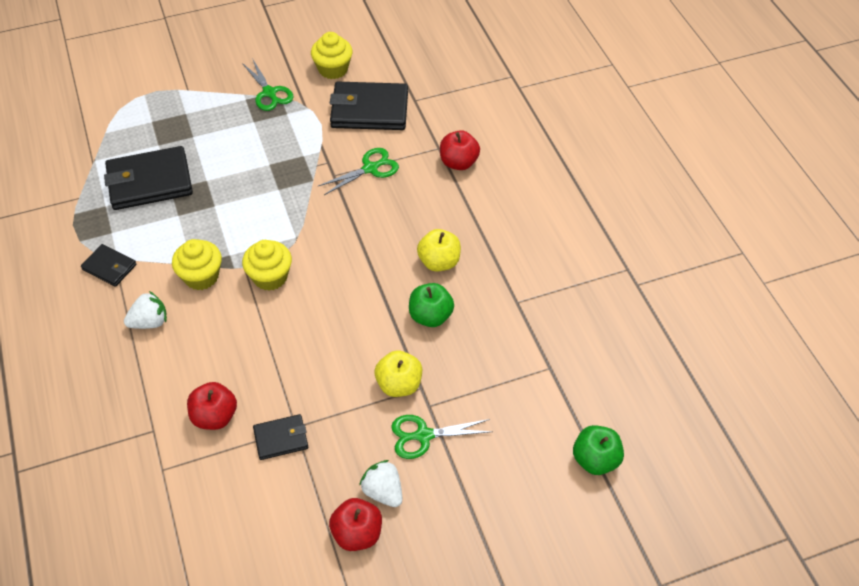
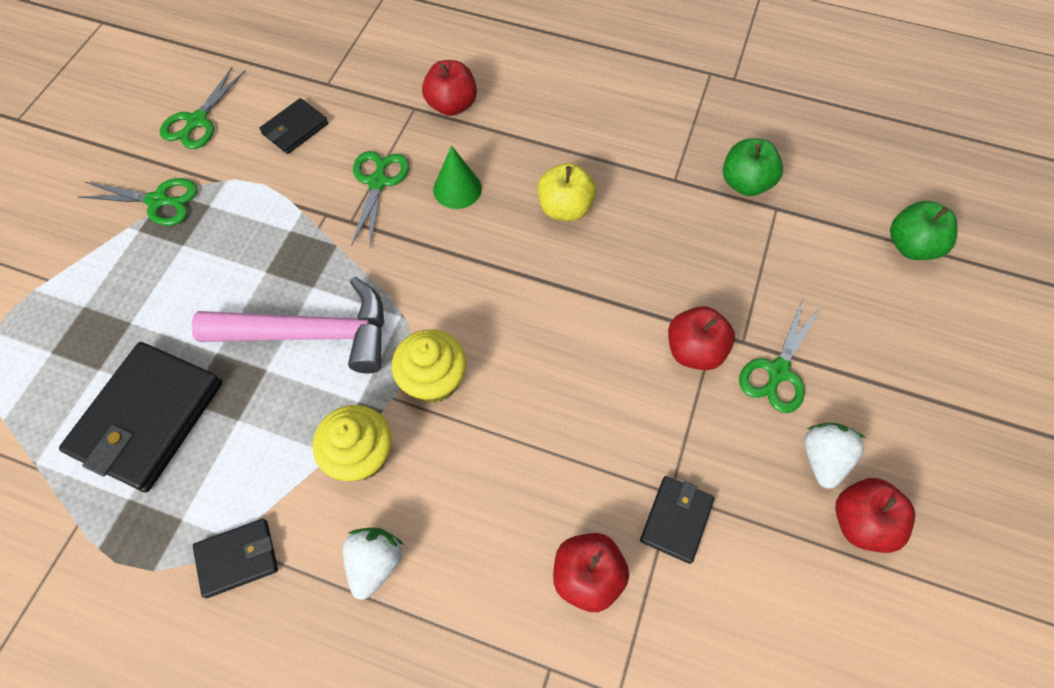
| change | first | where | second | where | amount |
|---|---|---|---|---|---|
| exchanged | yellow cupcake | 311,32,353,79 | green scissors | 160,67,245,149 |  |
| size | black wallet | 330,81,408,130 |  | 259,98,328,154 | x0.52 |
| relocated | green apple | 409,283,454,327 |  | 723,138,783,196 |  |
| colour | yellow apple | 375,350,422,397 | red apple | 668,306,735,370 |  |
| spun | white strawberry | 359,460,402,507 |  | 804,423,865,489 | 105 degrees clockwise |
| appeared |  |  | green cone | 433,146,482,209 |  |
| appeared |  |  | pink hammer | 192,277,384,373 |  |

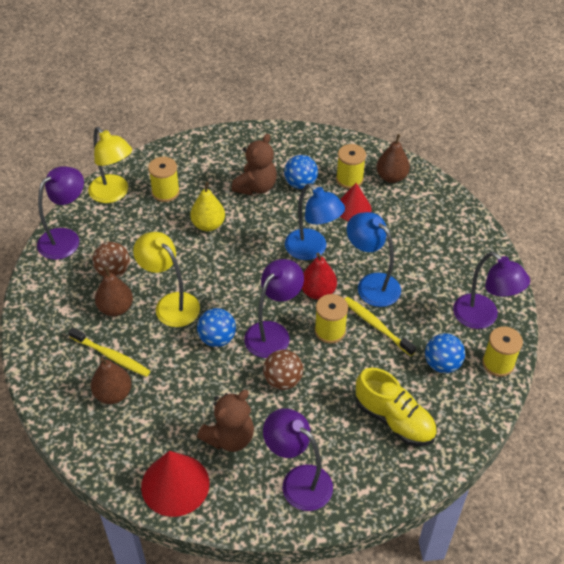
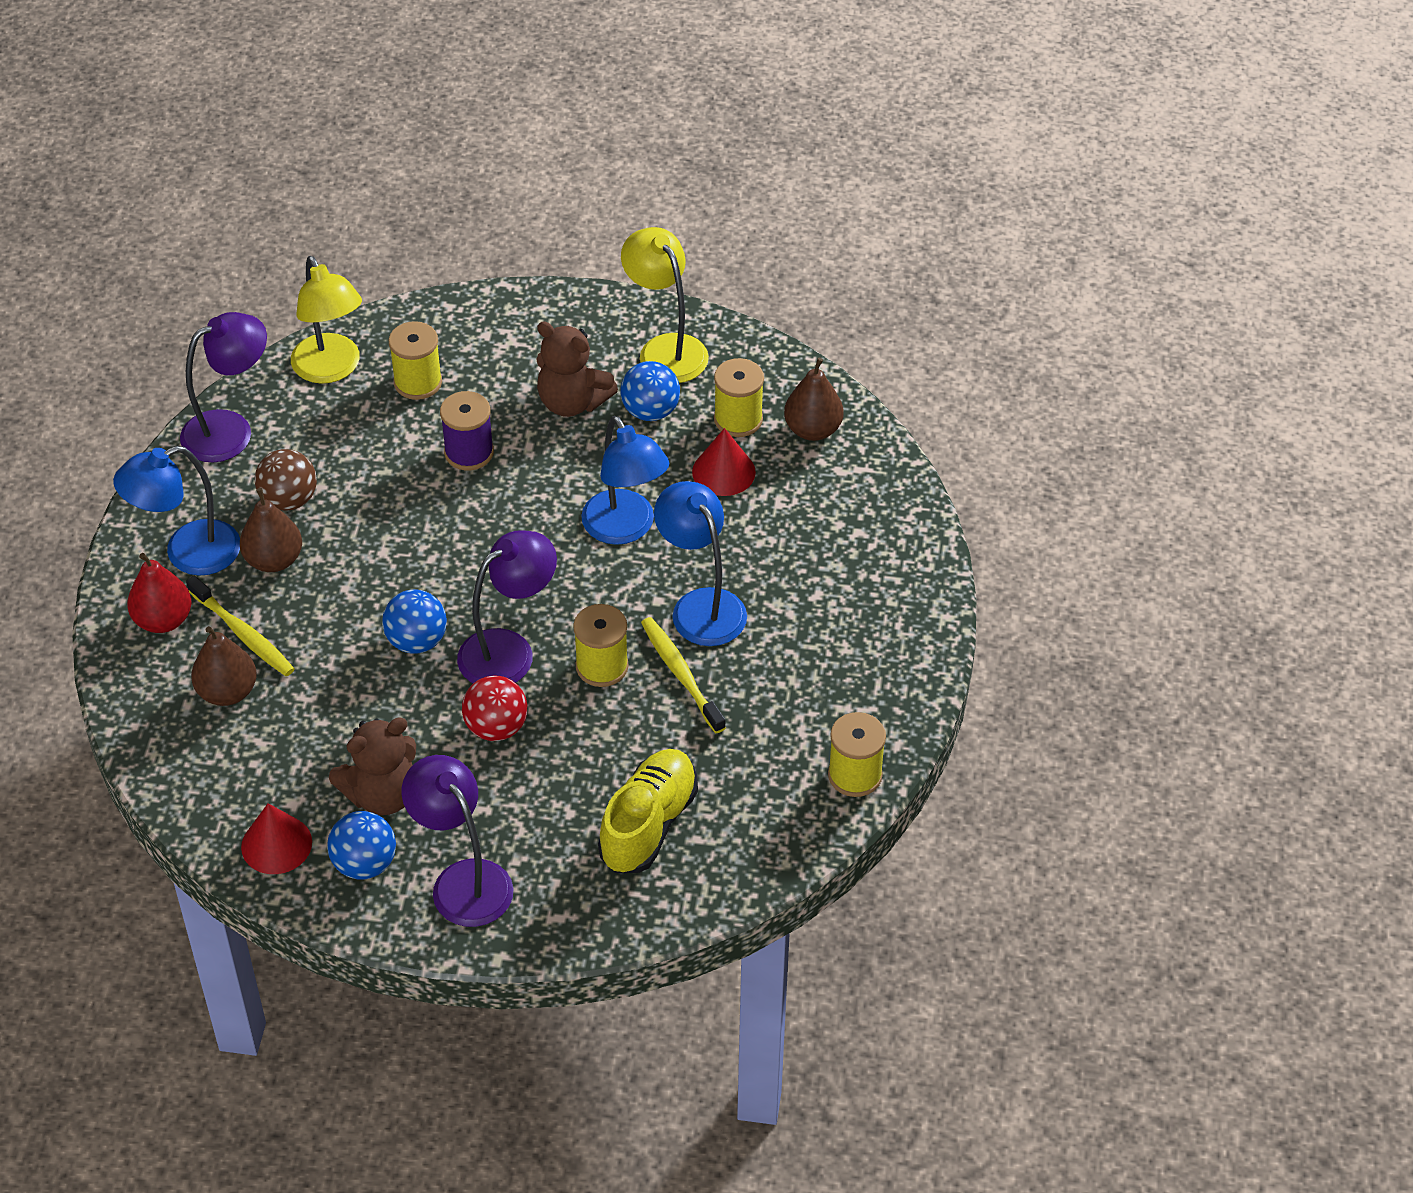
| change | first | where | second | where | amount |
|---|---|---|---|---|---|
| spun | brown teddy bear | 231,134,277,195 |  | 536,321,618,417 | 75 degrees clockwise |
| exchanged | yellow pear | 190,182,225,231 | purple spool | 440,391,494,470 |  |
| relocated | yellow lamp | 133,232,200,327 |  | 621,227,709,383 |  |
| missing | purple lamp | 453,252,530,329 |  |  |  |
| relocated | red pear | 302,253,337,300 |  | 127,553,192,633 |  |
| relocated | blue ball | 425,334,465,373 |  | 327,811,396,880 |  |
| colour | brown ball | 263,350,303,390 | red ball | 462,675,527,741 |  |
| spun | yellow shoe | 356,367,437,446 |  | 598,749,698,873 | 120 degrees counterclockwise |
| size | red cone | 141,451,209,517 |  | 241,803,312,874 | x0.66 |
| appeared |  |  | blue lamp | 113,446,240,576 |  |

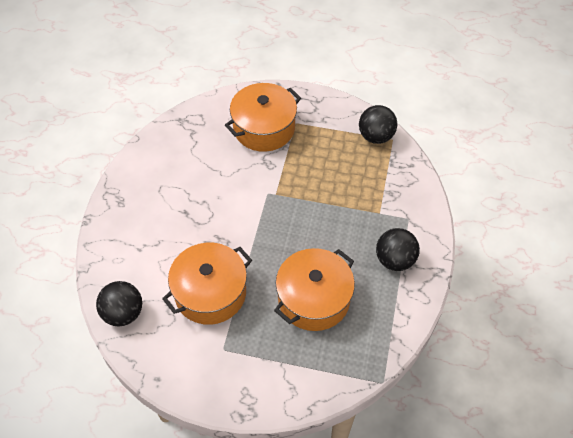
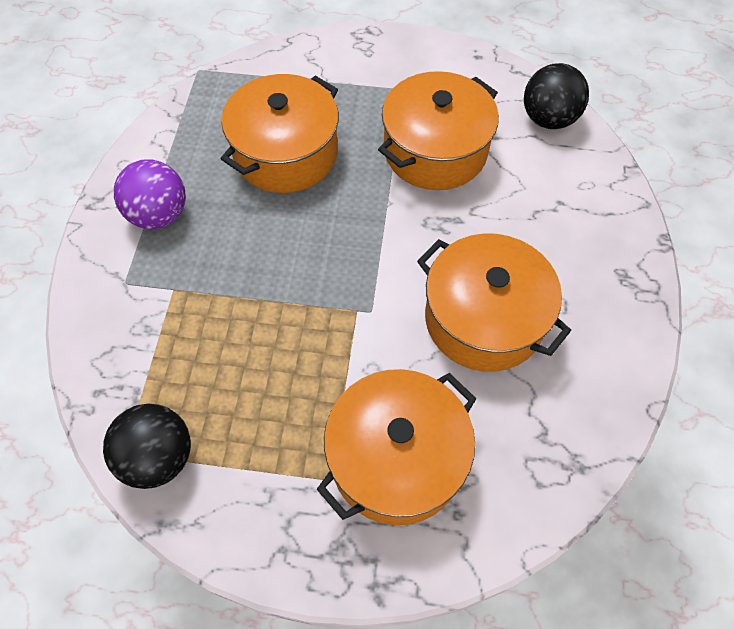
| change | first | where | second | where | amount |
|---|---|---|---|---|---|
| colour | black ball | 376,228,420,271 | purple ball | 114,160,186,229 |  |
| appeared |  |  | orange pot | 417,233,571,372 |  |

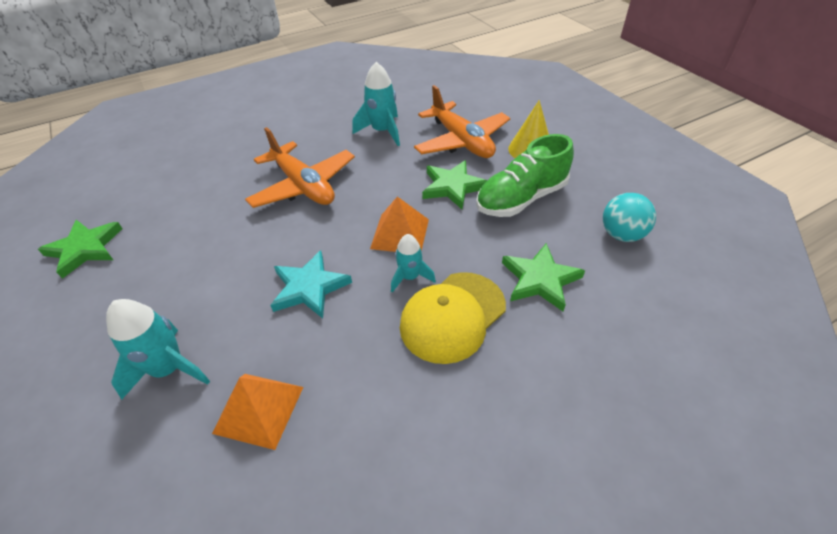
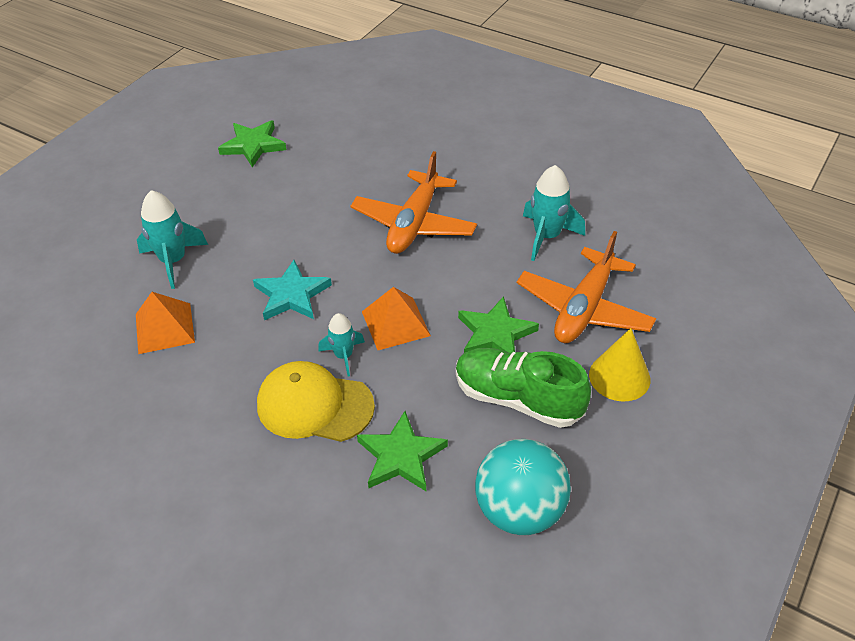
| change | first | where | second | where | amount |
|---|---|---|---|---|---|
| size | turquoise ball | 603,193,656,242 |  | 475,439,571,535 | x1.51 |

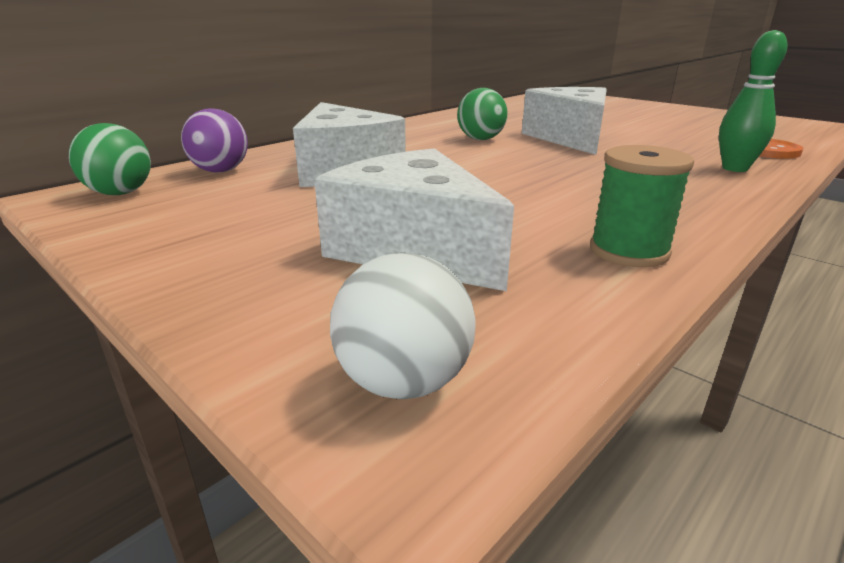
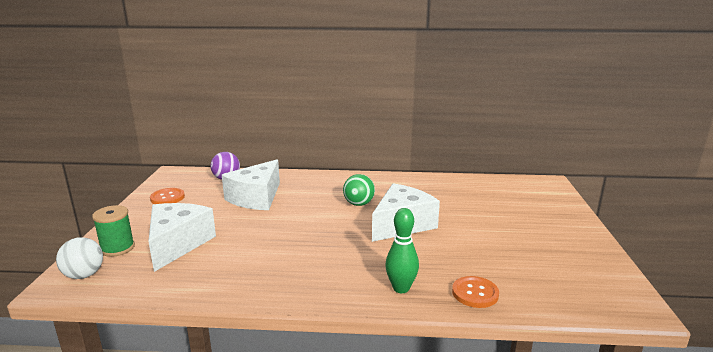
| change | first | where | second | where | amount |
|---|---|---|---|---|---|
| missing | green ball | 69,123,151,195 |  |  |  |
| relocated | green spool | 590,145,694,267 |  | 92,205,135,257 |  |
| appeared |  |  | orange button | 150,188,185,204 |  |

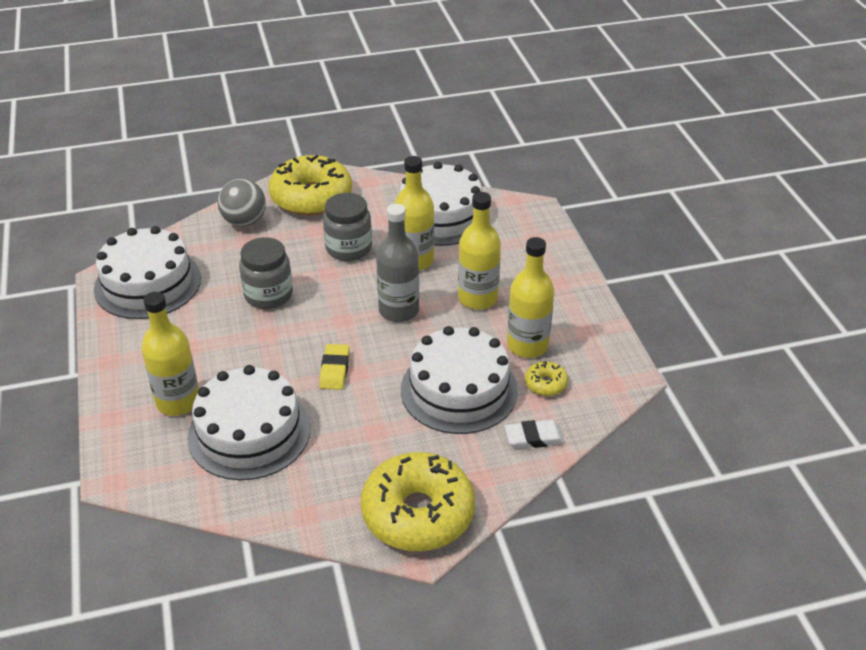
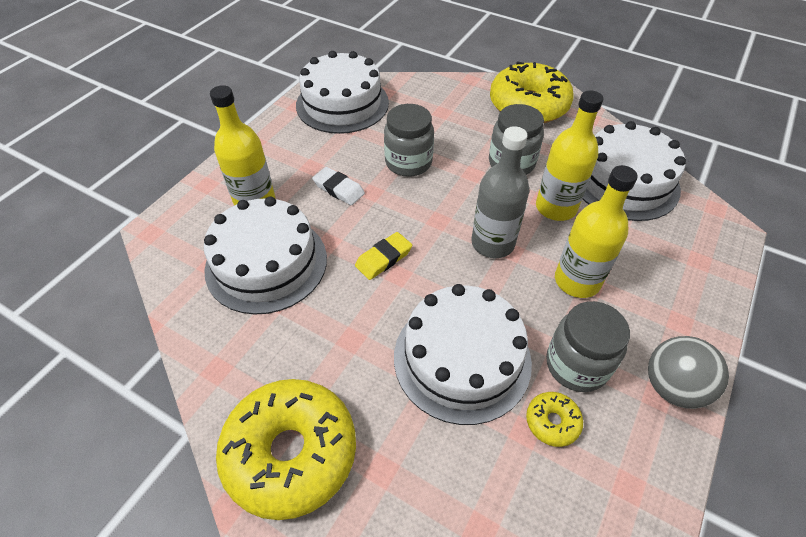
| change | first | where | second | where | amount |
|---|---|---|---|---|---|
| relocated | grey ball | 218,179,266,227 |  | 648,336,729,409 |  |
| exchanged | yellow bottle | 507,237,554,358 | grey jar | 546,301,630,392 |  |
| relocated | white eraser | 504,420,565,449 |  | 312,167,365,205 |  |

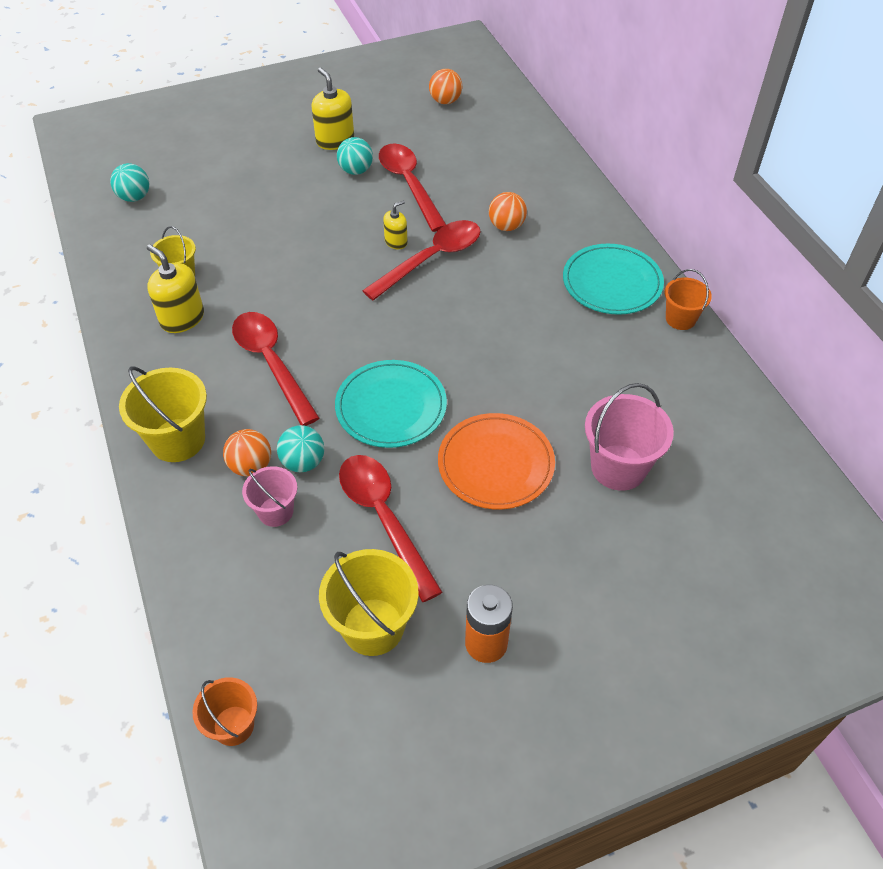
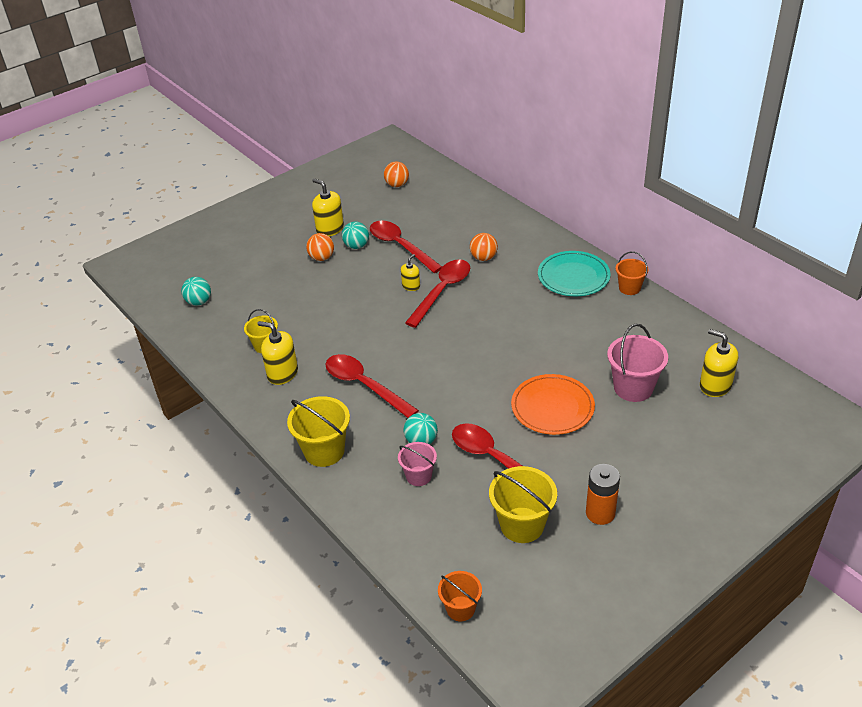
| change | first | where | second | where | amount |
|---|---|---|---|---|---|
| missing | turquoise plate | 335,360,447,448 |  |  |  |
| relocated | orange ball | 223,429,271,476 |  | 306,233,334,261 |  |
| appeared |  |  | yellow soap dispenser | 700,329,738,397 |  |

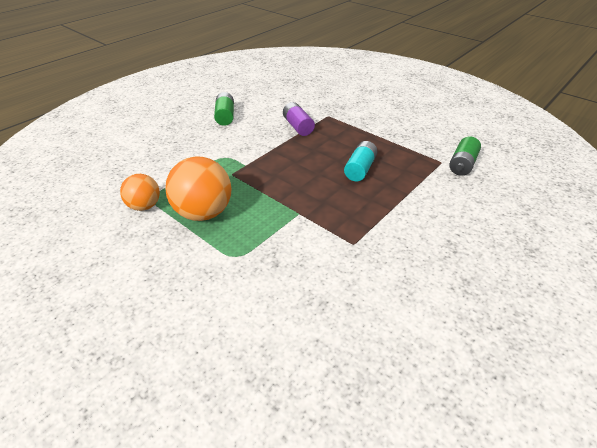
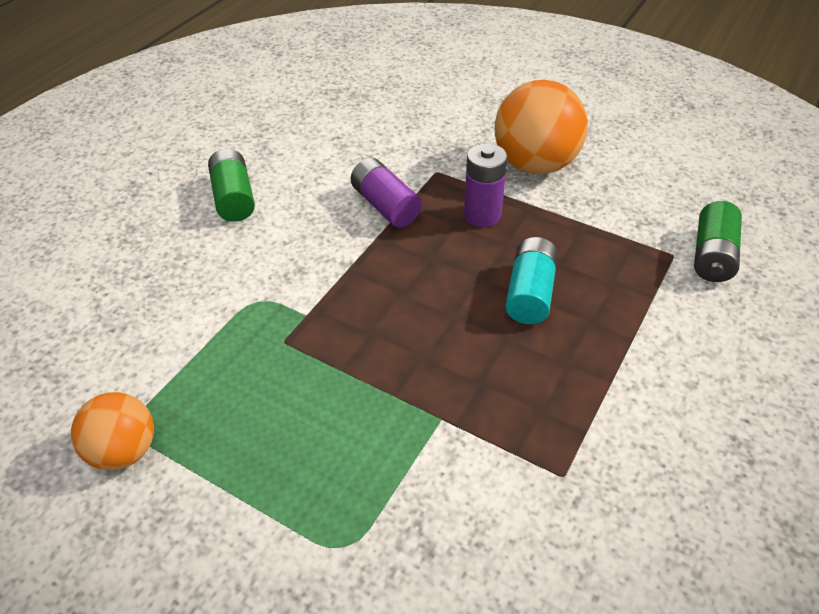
| change | first | where | second | where | amount |
|---|---|---|---|---|---|
| relocated | orange ball | 165,156,231,221 |  | 495,80,588,174 |  |
| appeared |  |  | purple battery | 464,143,508,227 |  |

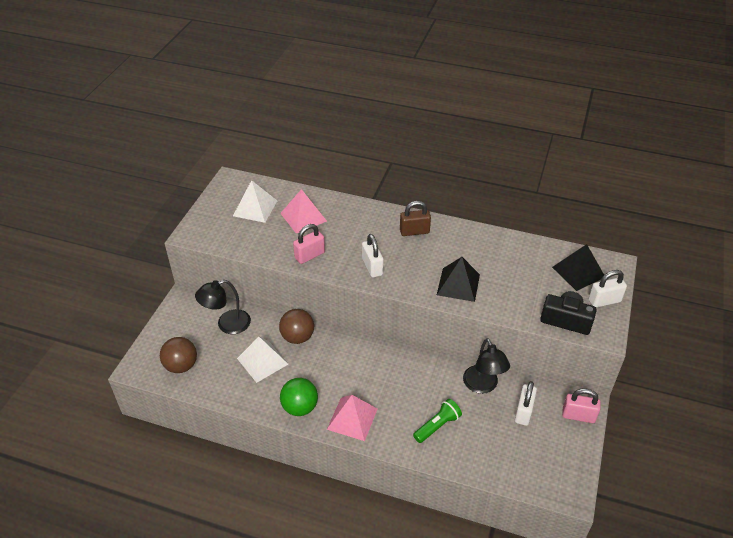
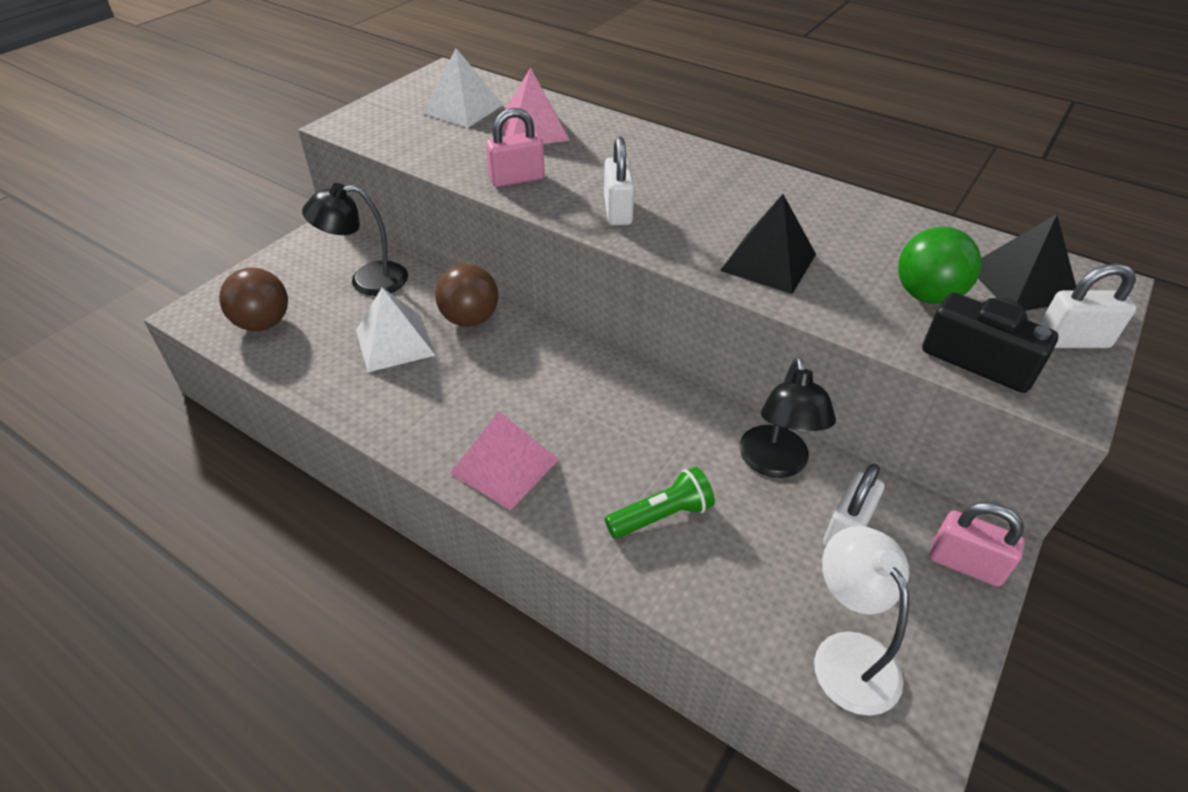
| change | first | where | second | where | amount |
|---|---|---|---|---|---|
| missing | brown padlock | 400,201,431,236 |  |  |  |
| relocated | green ball | 280,378,318,416 |  | 898,227,982,304 |  |
| appeared |  |  | white lamp | 814,526,909,716 |  |

